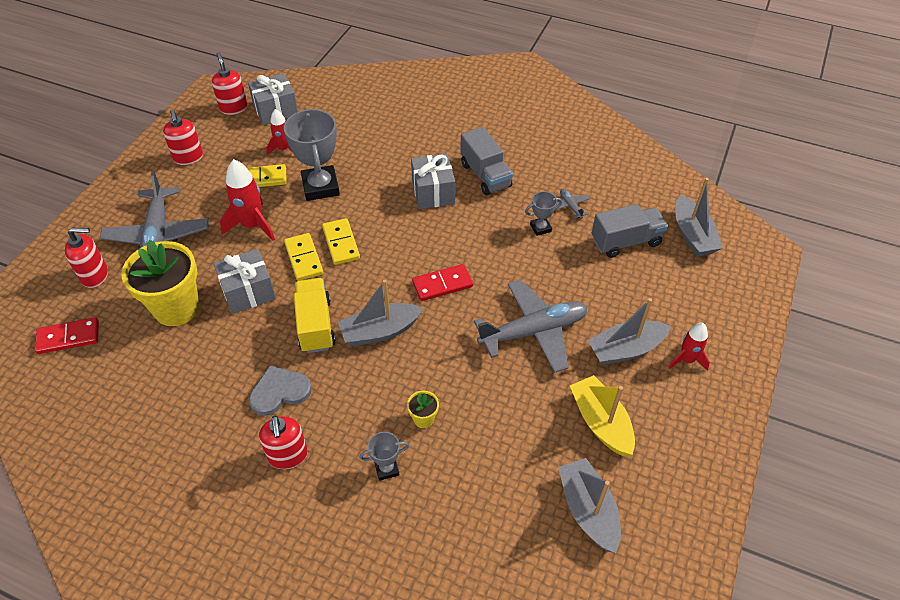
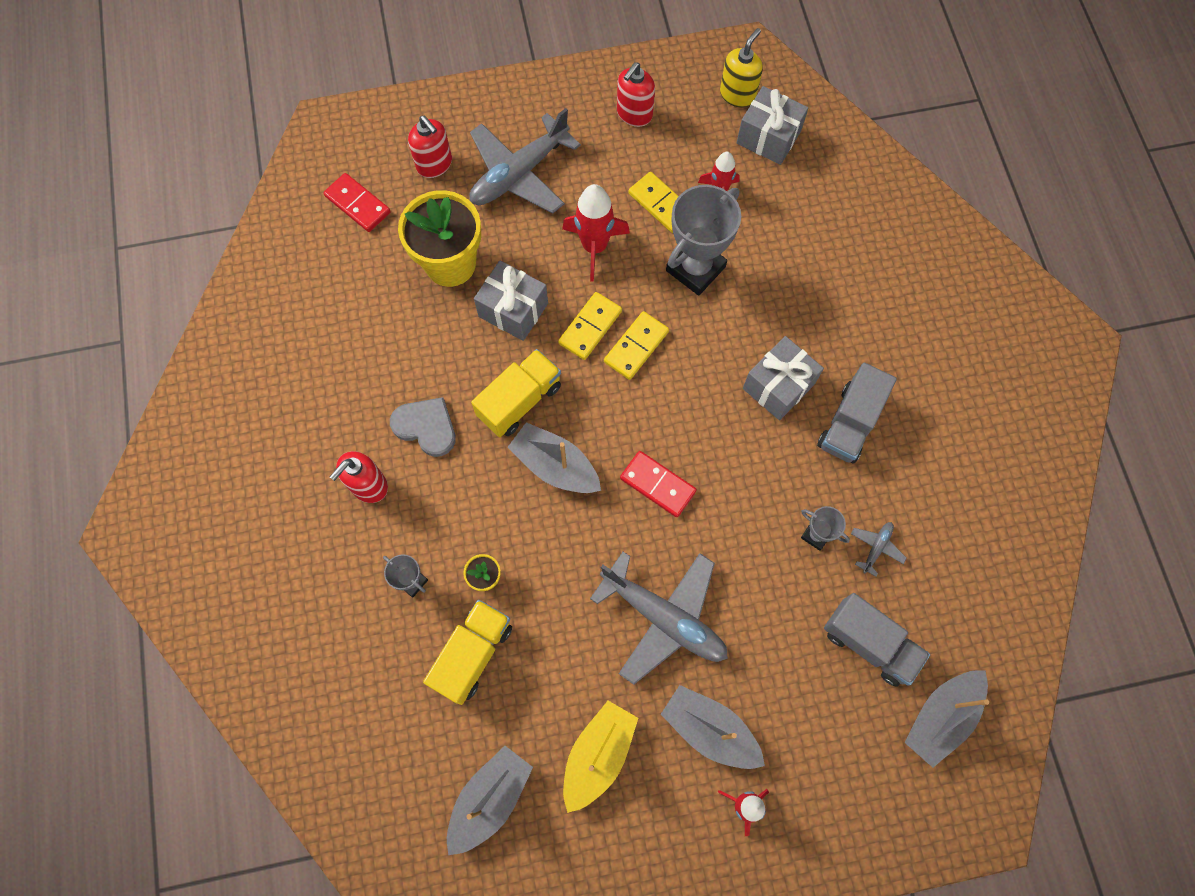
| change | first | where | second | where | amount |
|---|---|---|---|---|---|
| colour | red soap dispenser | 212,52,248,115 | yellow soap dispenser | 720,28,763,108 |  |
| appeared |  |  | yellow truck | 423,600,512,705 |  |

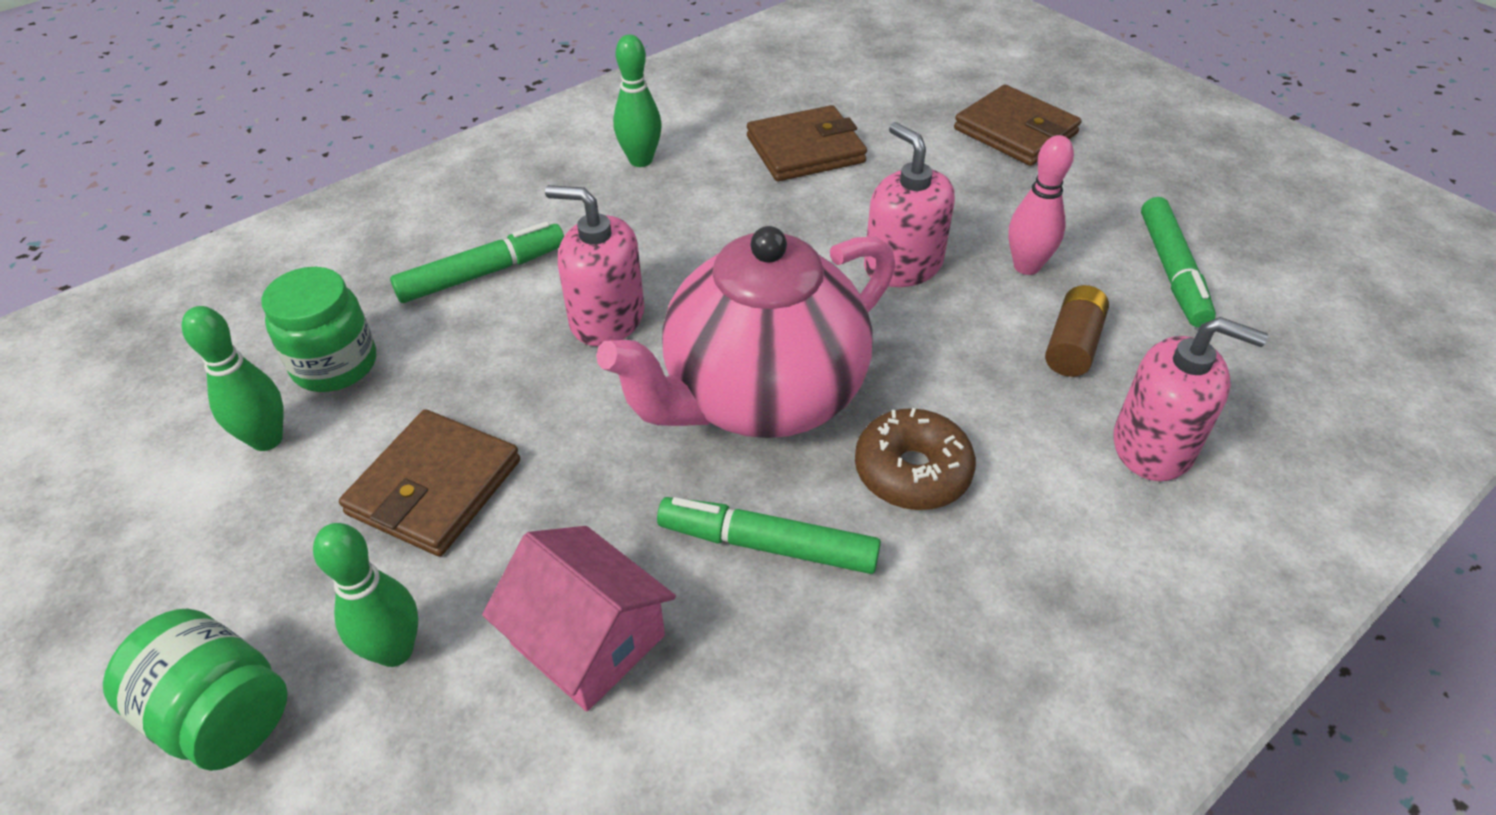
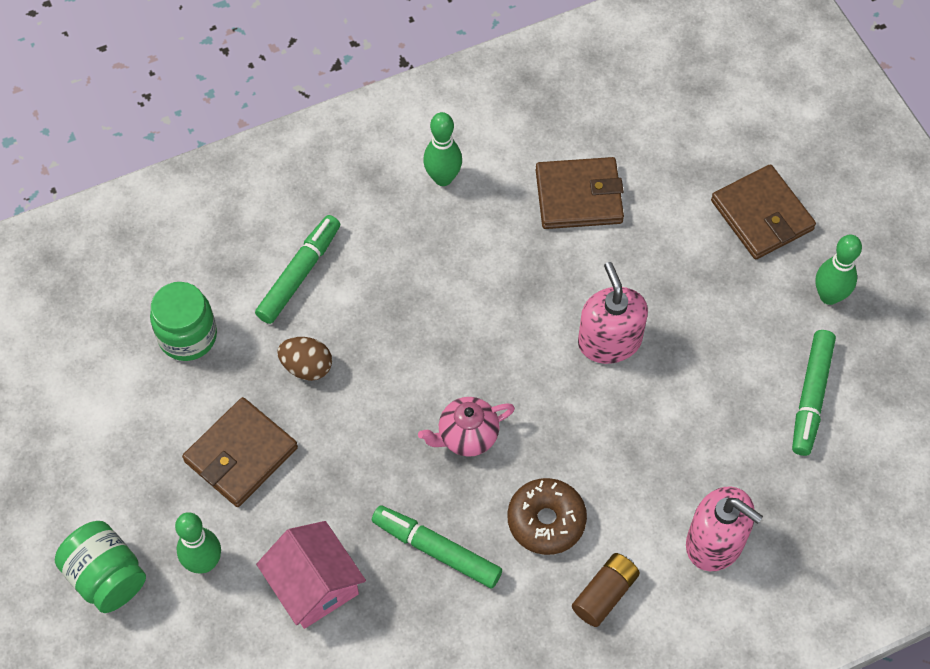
| change | first | where | second | where | amount |
|---|---|---|---|---|---|
| missing | pink bowling pin | 1008,135,1074,275 |  |  |  |
| missing | pink soap dispenser | 545,185,644,346 |  |  |  |
| spun | green marker | 390,221,564,303 |  | 255,215,340,324 | 45 degrees counterclockwise |
| size | pink teapot | 596,226,896,438 |  | 418,397,515,457 | x0.43 |
| relocated | brown battery | 1045,285,1109,377 |  | 572,553,640,627 |  |
| relocated | green bowling pin | 181,306,284,451 |  | 815,235,862,305 |  |
| appeared |  |  | brown egg | 277,337,332,381 |  |

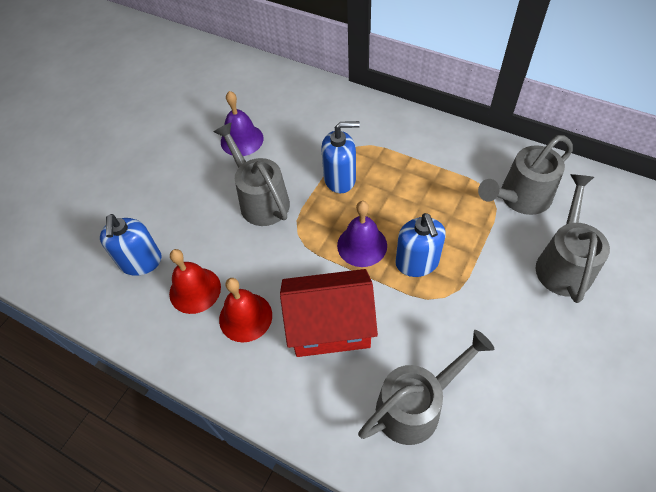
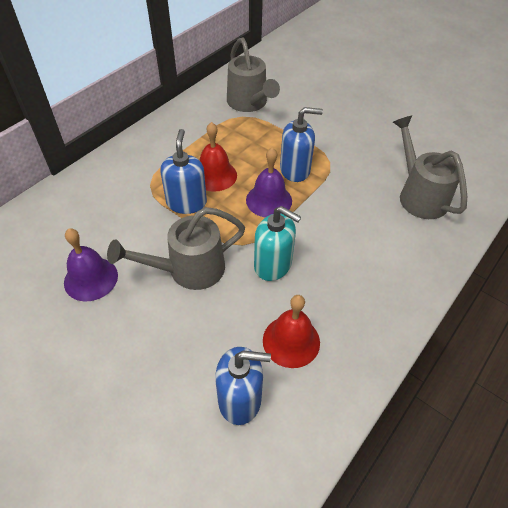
| change | first | where | second | where | amount |
|---|---|---|---|---|---|
| missing | grey watering can | 536,174,610,303 |  |  |  |
| missing | red house | 280,269,378,357 |  |  |  |
| relocated | red bell | 219,278,272,342 |  | 199,122,237,192 |  |
| appeared |  |  | turquoise soap dispenser | 254,206,301,281 |  |

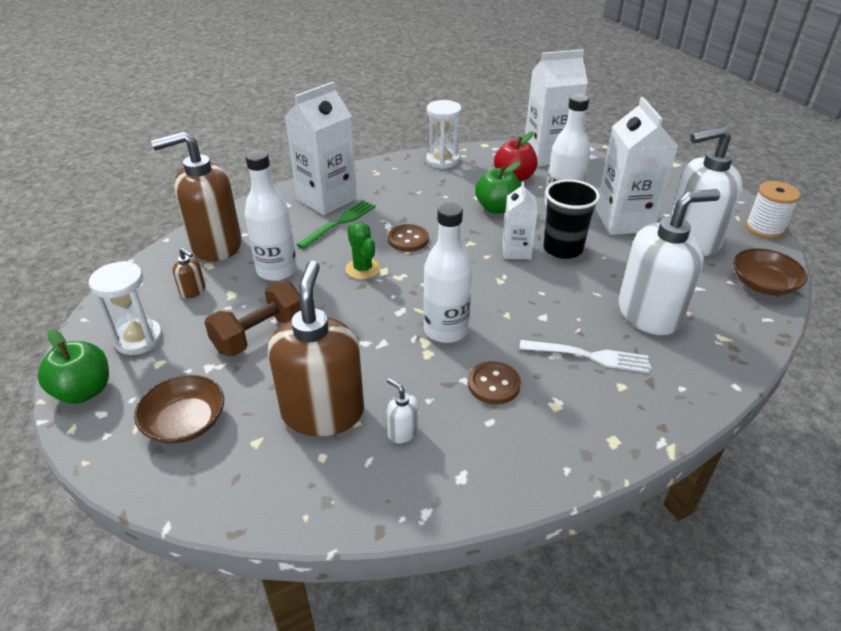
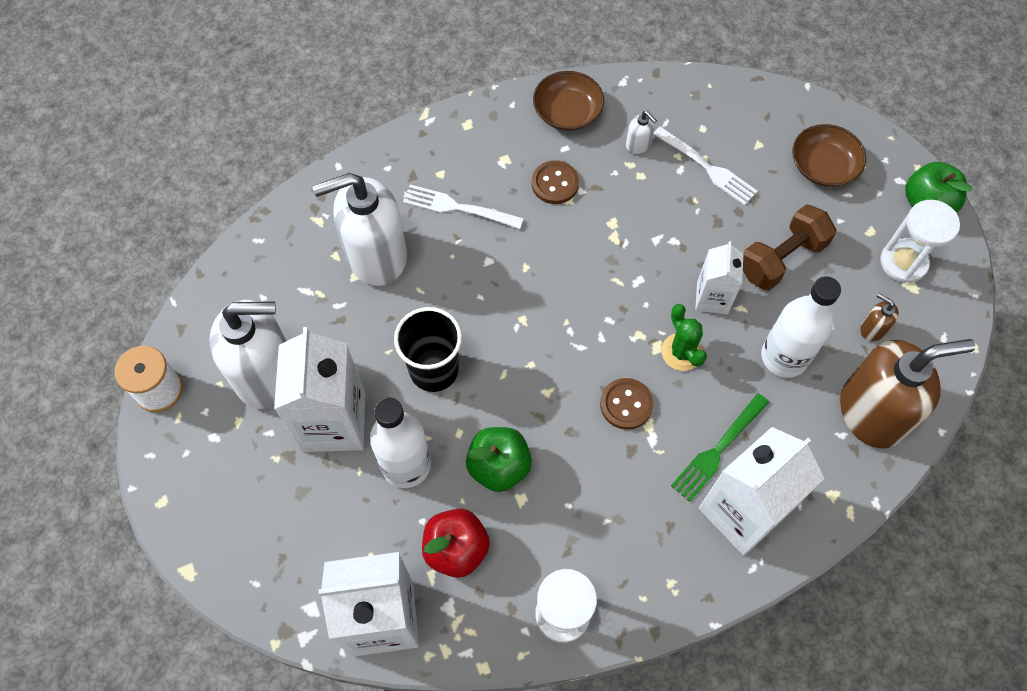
| change | first | where | second | where | amount |
|---|---|---|---|---|---|
| relocated | white carton | 502,181,538,259 |  | 695,241,744,314 |  |
| missing | white bottle | 423,203,472,343 |  |  |  |
| relocated | brown bowl | 733,249,807,295 |  | 533,71,604,131 |  |
| exchanged | brown soap dispenser | 268,260,364,436 | white fork | 653,126,758,206 |  |

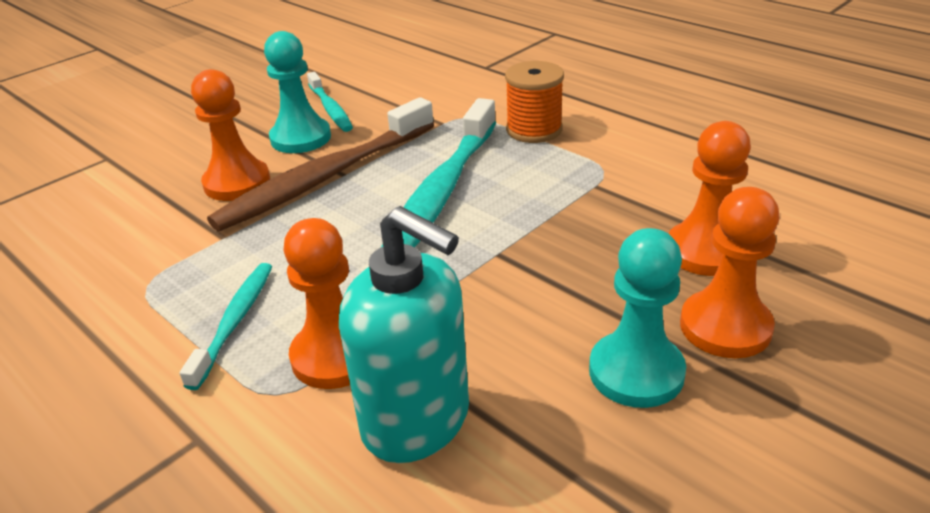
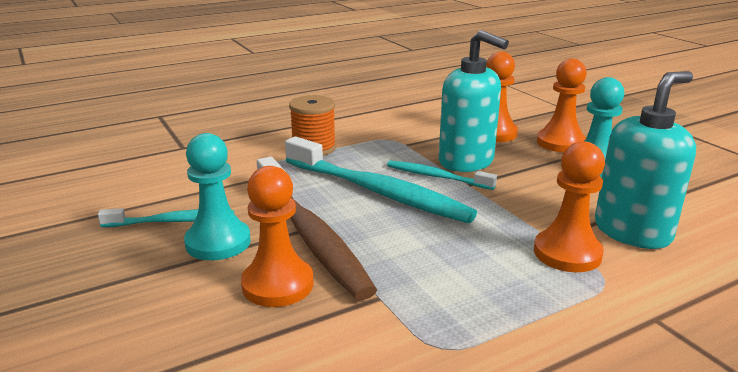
| change | first | where | second | where | amount |
|---|---|---|---|---|---|
| relocated | turquoise toothbrush | 179,263,272,390 |  | 387,161,497,190 |  |
| appeared |  |  | turquoise soap dispenser | 439,30,509,172 |  |

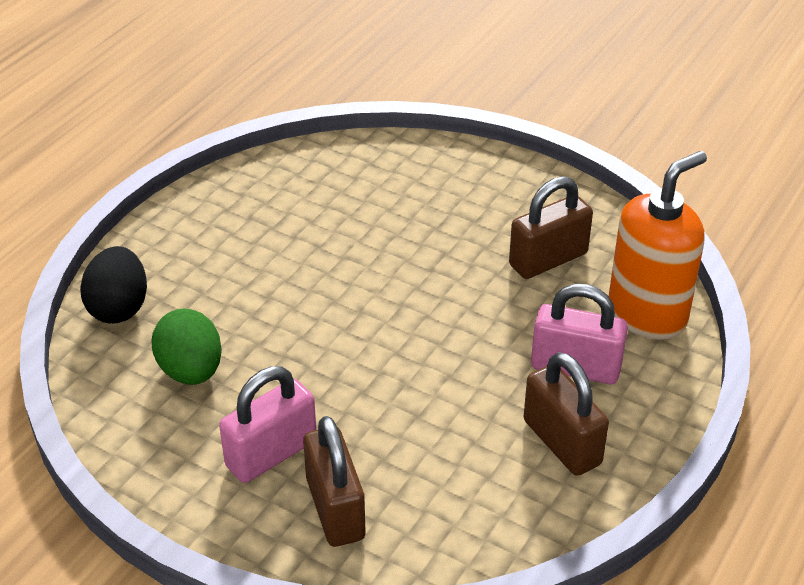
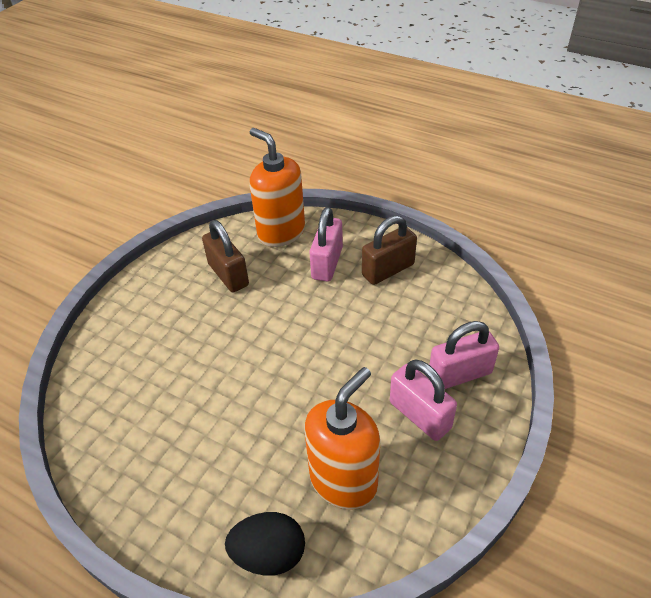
| change | first | where | second | where | amount |
|---|---|---|---|---|---|
| exchanged | green egg | 152,309,222,385 | orange soap dispenser | 305,367,380,510 |  |
| colour | brown padlock | 303,416,366,547 | pink padlock | 430,321,499,389 |  |

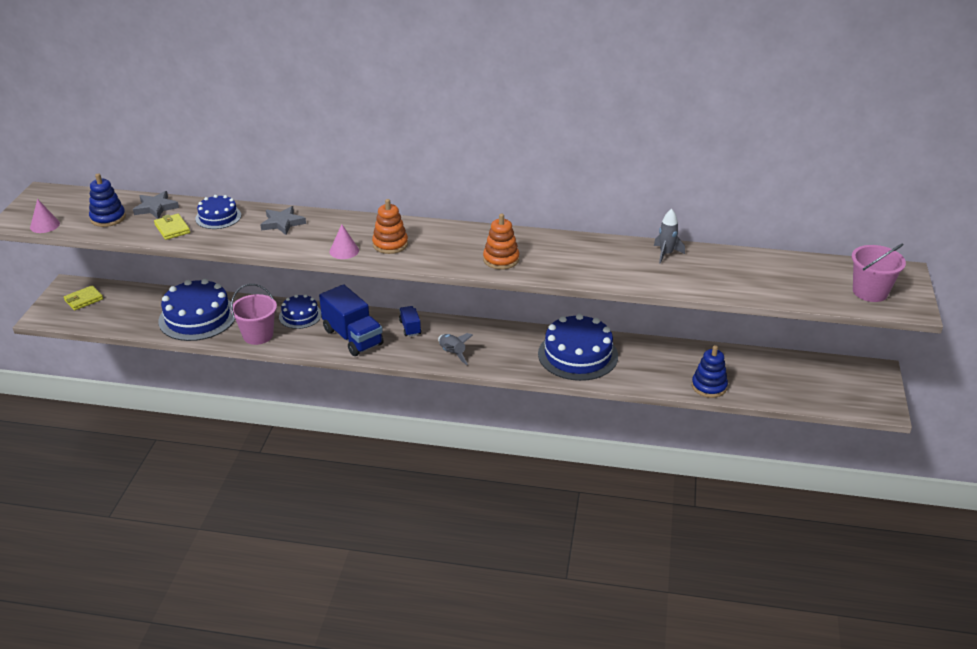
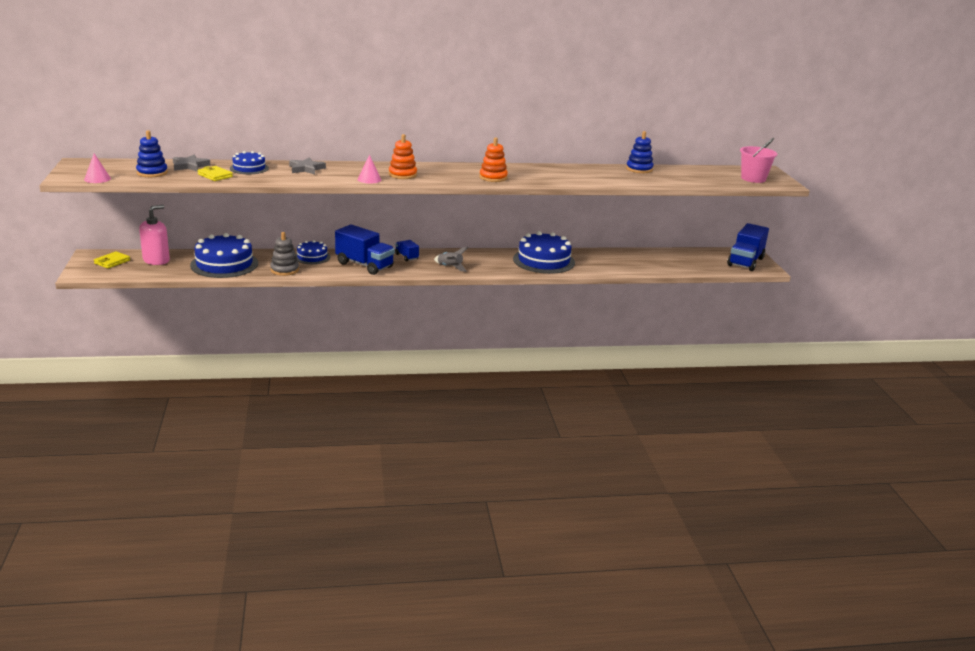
| change | first | where | second | where | amount |
|---|---|---|---|---|---|
| missing | grey rocket | 654,209,685,264 |  |  |  |
| exchanged | pink bucket | 231,284,277,345 | grey stacking toy | 270,232,299,276 |  |
| relocated | blue stacking toy | 692,345,728,398 |  | 626,131,654,173 |  |
| appeared |  |  | pink soap dispenser | 139,205,170,265 |  |
| appeared |  |  | blue truck | 727,223,769,271 |  |

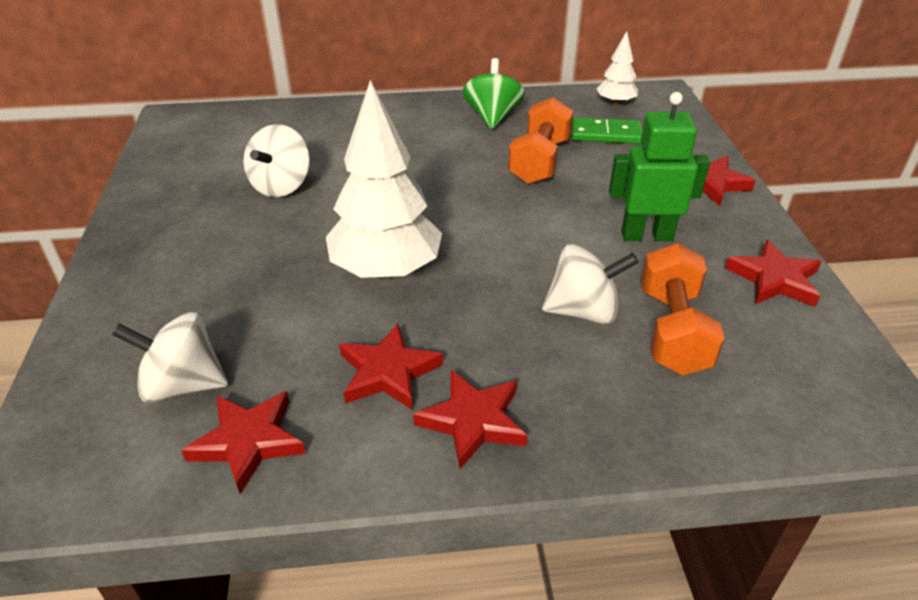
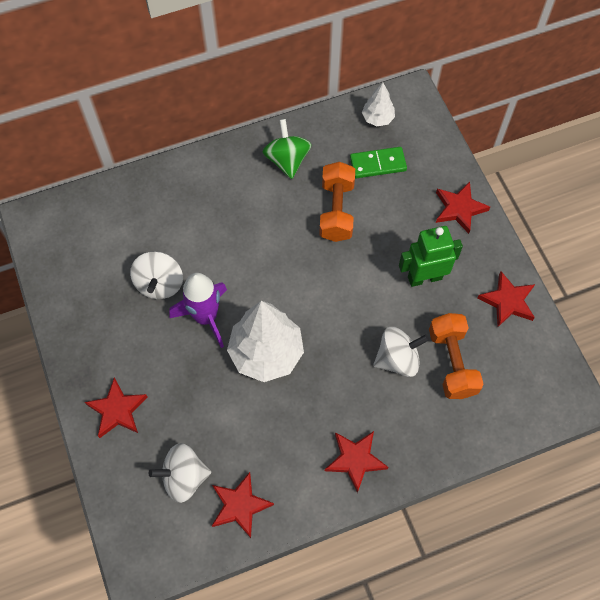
| change | first | where | second | where | amount |
|---|---|---|---|---|---|
| relocated | red star | 339,323,443,410 |  | 85,377,147,438 |  |
| appeared |  |  | purple rocket | 169,273,227,348 |  |

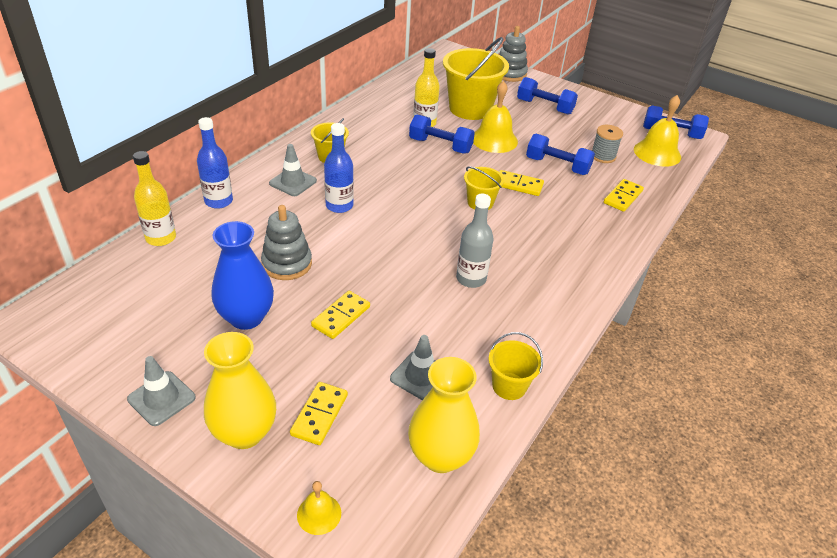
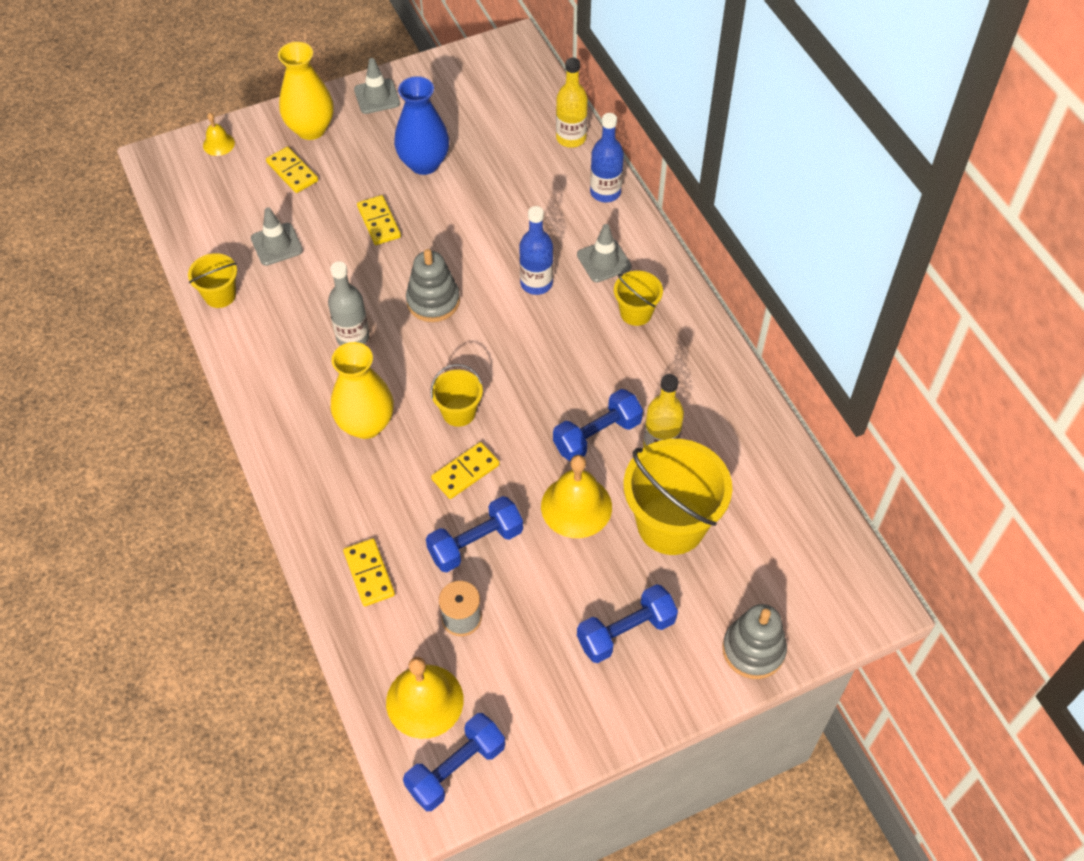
| change | first | where | second | where | amount |
|---|---|---|---|---|---|
| relocated | grey stacking toy | 261,205,312,280 |  | 406,249,460,322 |  |
| relocated | yellow vase | 408,357,480,473 |  | 331,342,394,439 |  |

